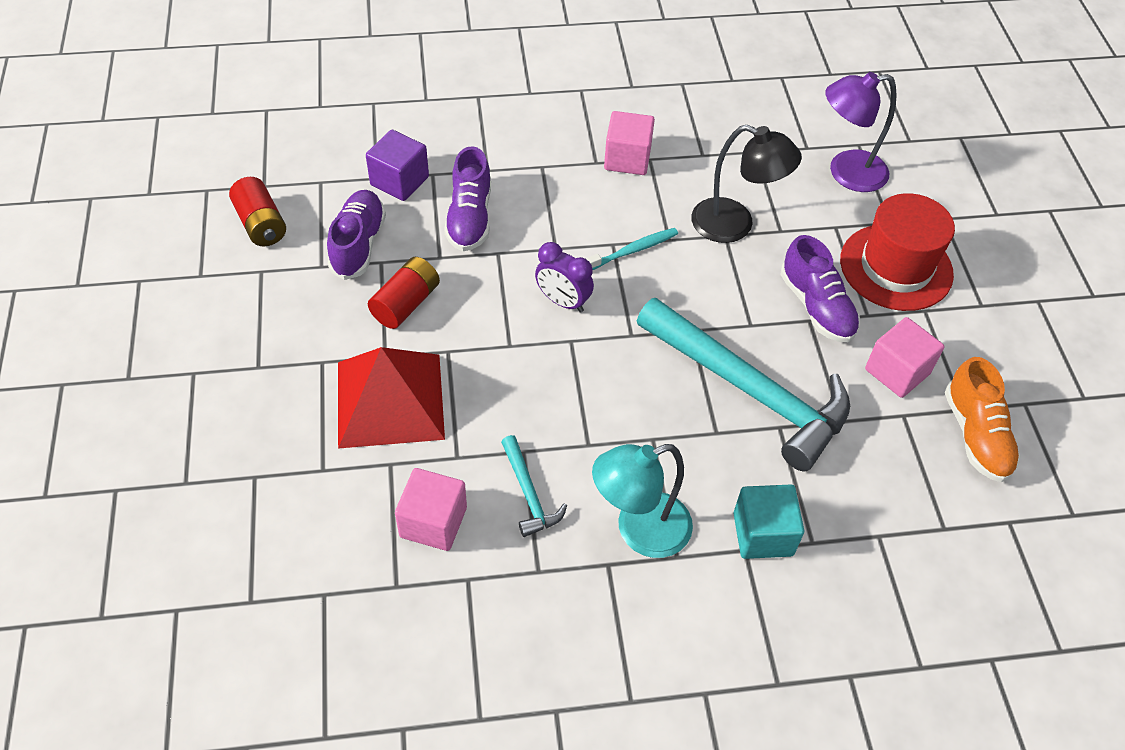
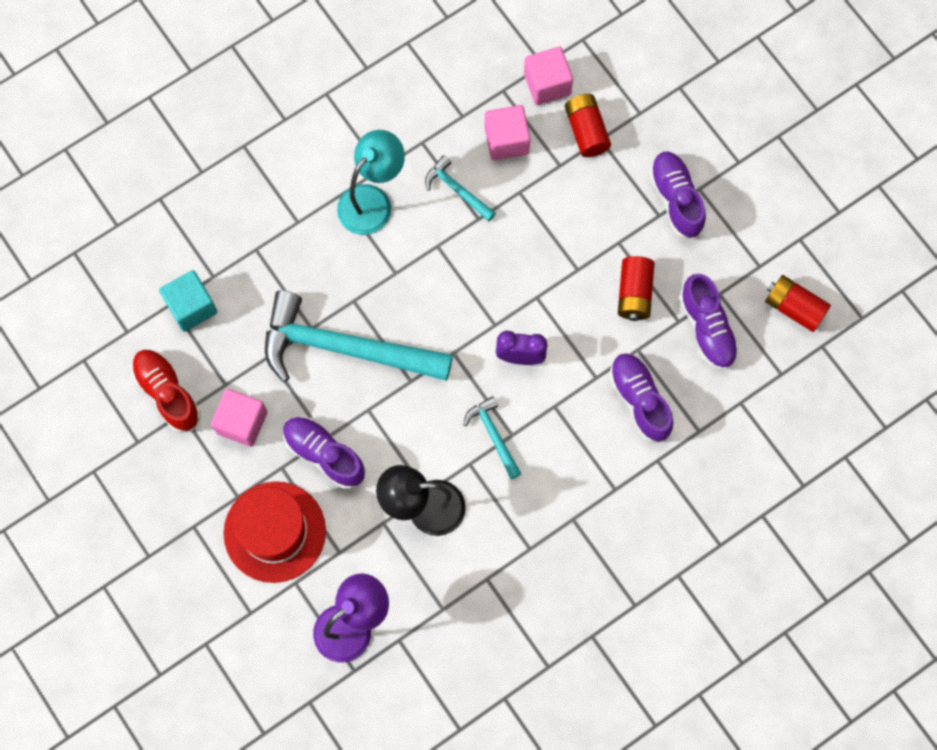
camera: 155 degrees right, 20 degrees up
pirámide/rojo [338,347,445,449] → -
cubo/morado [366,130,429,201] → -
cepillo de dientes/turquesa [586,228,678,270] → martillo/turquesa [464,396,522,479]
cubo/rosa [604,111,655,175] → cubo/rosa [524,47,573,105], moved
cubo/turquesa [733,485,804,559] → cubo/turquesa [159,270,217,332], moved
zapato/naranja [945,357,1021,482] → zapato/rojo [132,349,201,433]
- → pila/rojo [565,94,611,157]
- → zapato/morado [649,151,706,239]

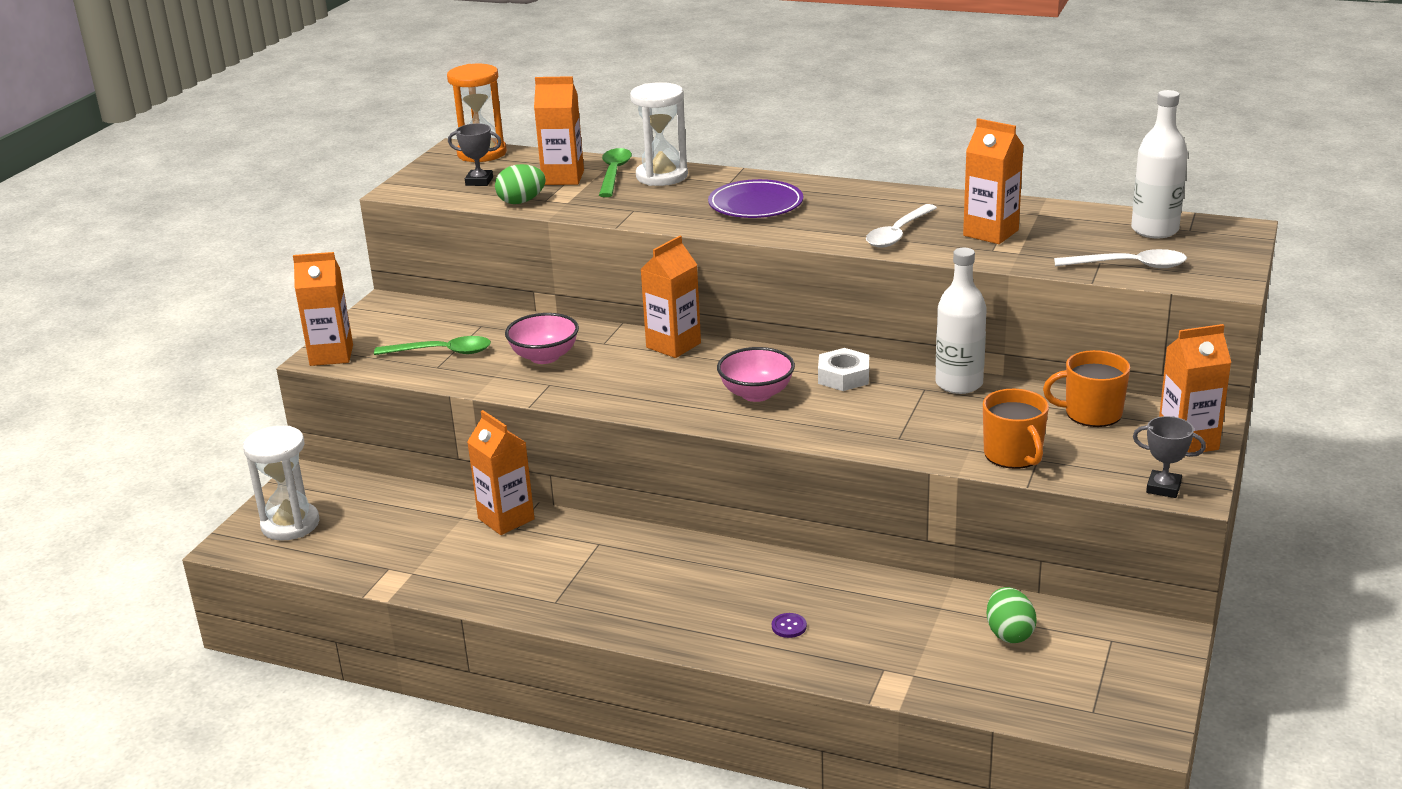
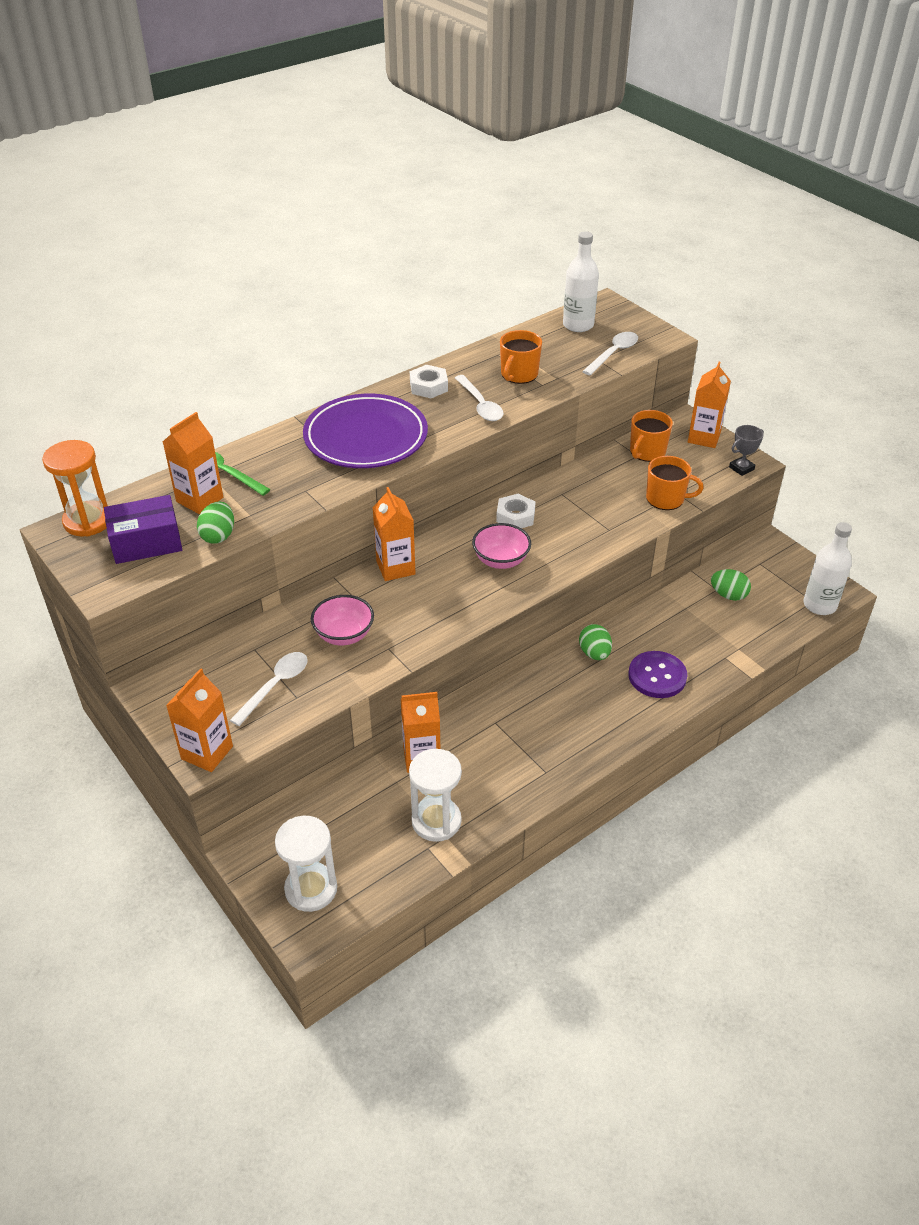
camera: 60 degrees left, 15 degrees up
cuchara/verde [374,336,491,355] → cuchara/blanco [230,652,308,726]
trofeo/gris [448,123,501,186] → caja/morado [104,495,182,564]
reloj de arena/blanco [630,82,688,186] → reloj de arena/blanco [409,749,462,842], moved
plato/morado [708,179,803,218] → plato/morado [303,394,428,468], x1.60
botón/morado [772,613,807,638] → botón/morado [628,651,687,698], x2.42
botella/blanco [935,248,987,394] → botella/blanco [803,522,852,615], moved
cartón de leche/naranja [963,118,1024,244] → taza/naranja [500,330,542,384]
- → tuerca/blanco [410,365,448,398]
- → huevo/verde [579,624,612,660]

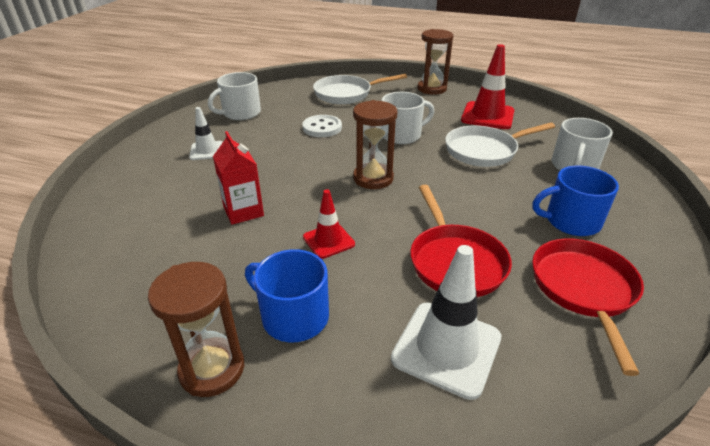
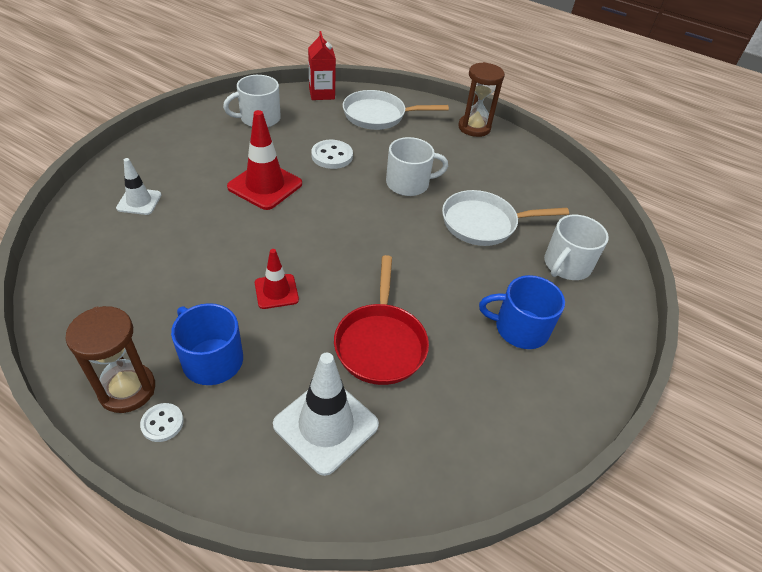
camera: 10 degrees right, 10 degrees up
cono de tráfico/blanco [189,107,223,160] → cono de tráfico/blanco [116,158,162,215], moved
cartón de leche/rojo [213,131,264,225] → cartón de leche/rojo [308,31,336,100], moved
reloj de arena/marrón [353,100,397,189] → -
cono de tráfico/rojo [461,44,514,129] → cono de tráfico/rojo [227,110,302,210], moved
sartén/rojo [532,238,644,376] → -
- → botón/blanco [140,403,184,442]

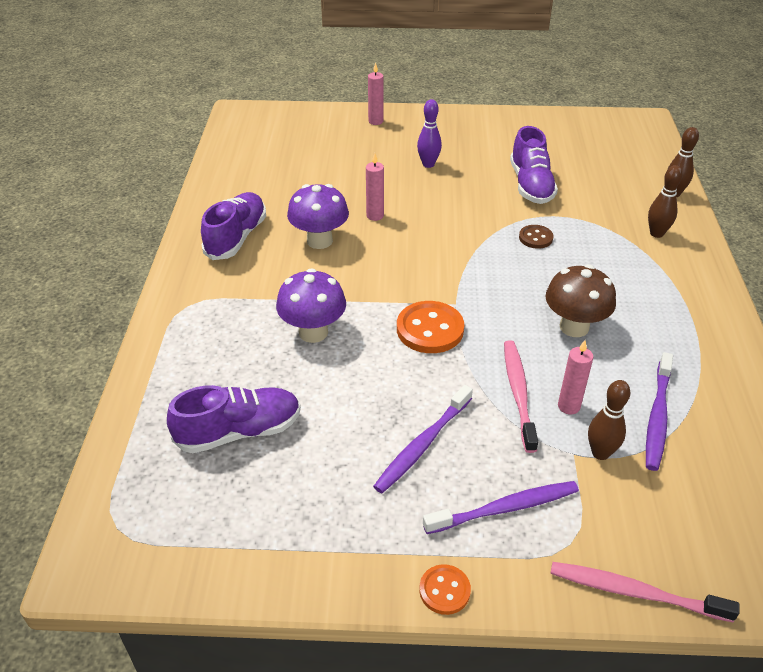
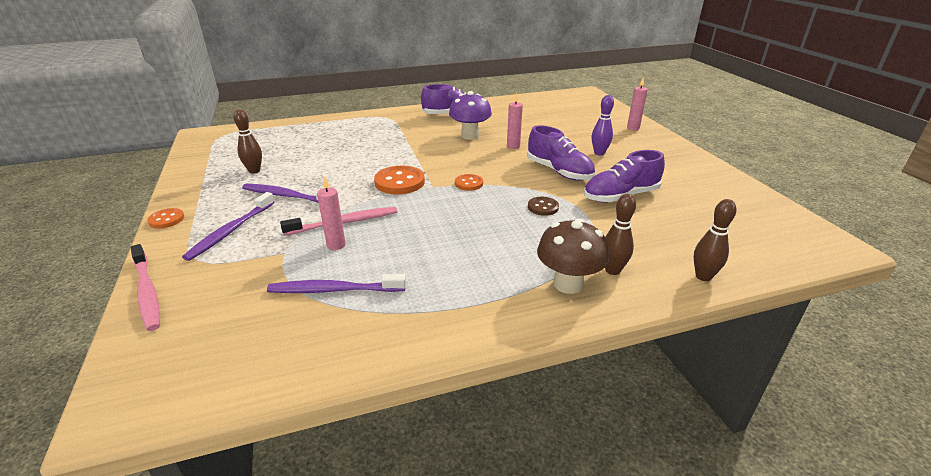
camera: 70 degrees right, 10 degrees down
zapato/morado [167,385,301,453] → zapato/morado [527,125,595,180], moved
seta/morado [276,268,346,343] → -
cepillo de dientes/morado [423,481,579,534] → cepillo de dientes/morado [182,192,275,261], 60 degrees clockwise
seta/marrón [545,265,616,337] → seta/marrón [537,219,609,294], moved
cepillo de dientes/rosa [550,562,740,623] → cepillo de dientes/rosa [131,244,160,331], 150 degrees clockwise
bolo/marrón [588,380,631,460] → bolo/marrón [234,109,262,174], moved
- → botón/naranja [455,174,483,191]

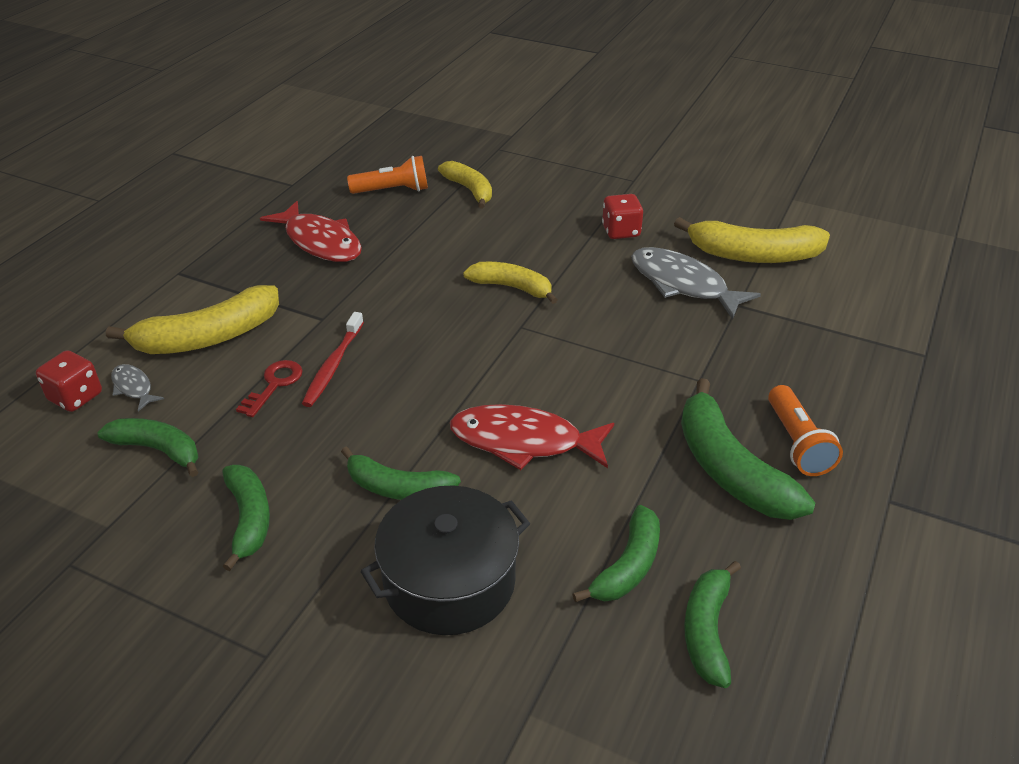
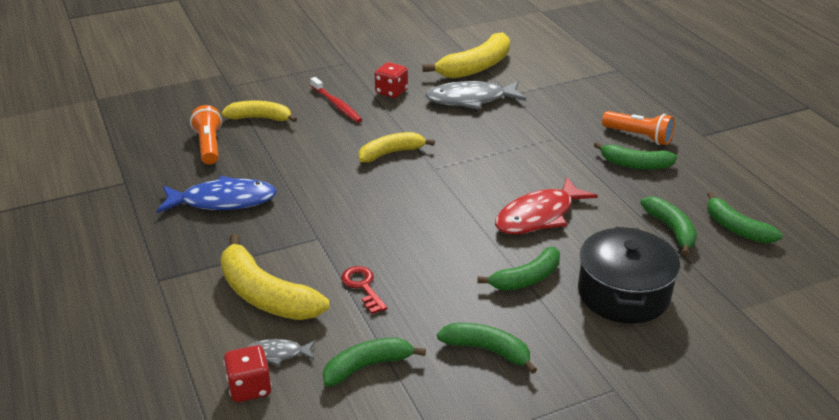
camera: 50 degrees left, 5 degrees down
plátano/amarillo [106,285,279,354] → plátano/amarillo [221,234,330,320], 120 degrees clockwise
pez/rojo [260,201,362,262] → pez/azul [157,176,277,213]
cepillo de dientes/rojo [302,312,364,407] → cepillo de dientes/rojo [310,77,362,123], moved
lámpara de mano/naranja [347,156,428,194] → lámpara de mano/naranja [190,105,222,165], 45 degrees counterclockwise
plátano/verde [681,378,815,520] → plátano/verde [594,142,677,170], x0.64

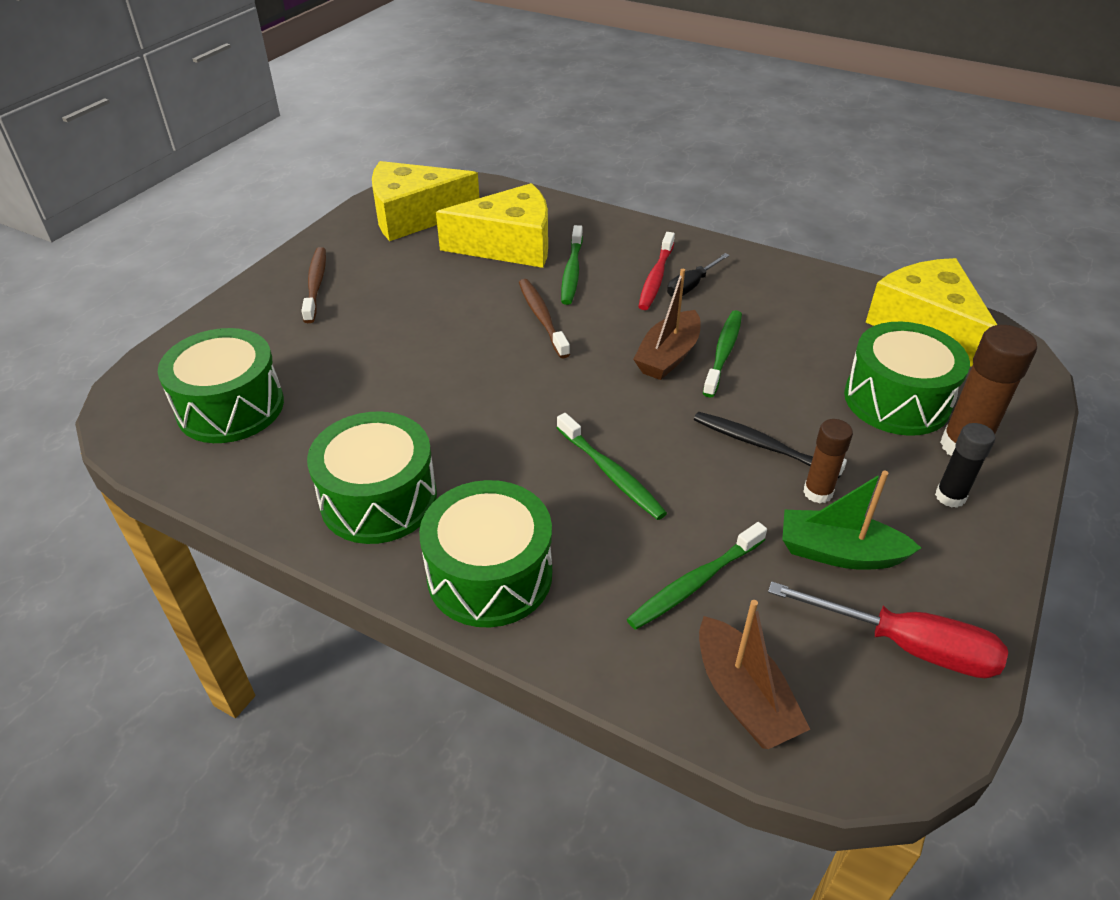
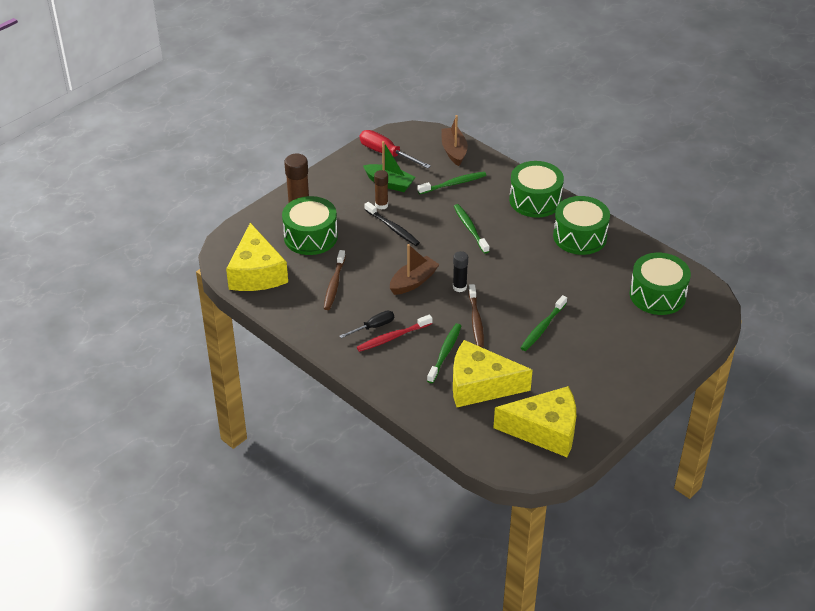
camera: 165 degrees left, 0 degrees up
cepillo de dientes/marrón [302,247,326,323] → cepillo de dientes/marrón [324,250,345,310], moved
cepillo de dientes/rojo [638,232,675,310] → cepillo de dientes/rojo [357,314,432,352], 150 degrees counterclockwise
cepillo de dientes/verde [703,310,742,397] → cepillo de dientes/verde [521,295,567,351], moved
barra de pegamento/negro [935,423,995,508] → barra de pegamento/negro [453,251,468,292], moved

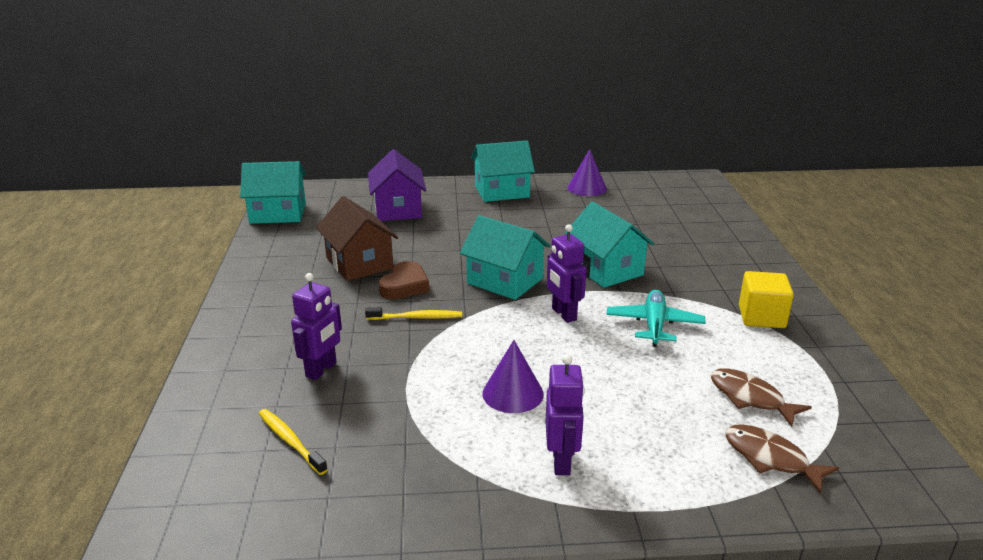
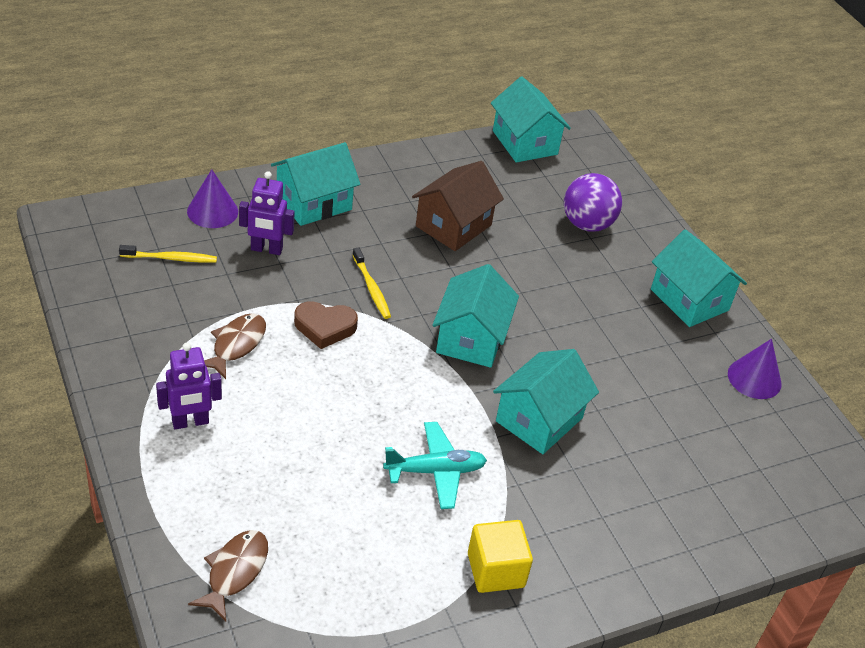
camera: 65 degrees right, 15 degrees up
cepillo de dientes/amarillo [259,409,328,475] → cepillo de dientes/amarillo [119,245,217,263], 60 degrees clockwise
casa/morado [368,149,426,221] → pelota/morado [564,173,622,232]
corazón/marrón [379,261,429,299] → corazón/marrón [294,301,358,349], moved
cono/morado [482,340,544,413] → cono/morado [187,169,238,228], moved
robot/morado [547,224,586,323] → -
pez/marrón [710,368,812,427] → pez/marrón [204,313,266,379], moved
- → casa/turquesa [271,142,361,226]

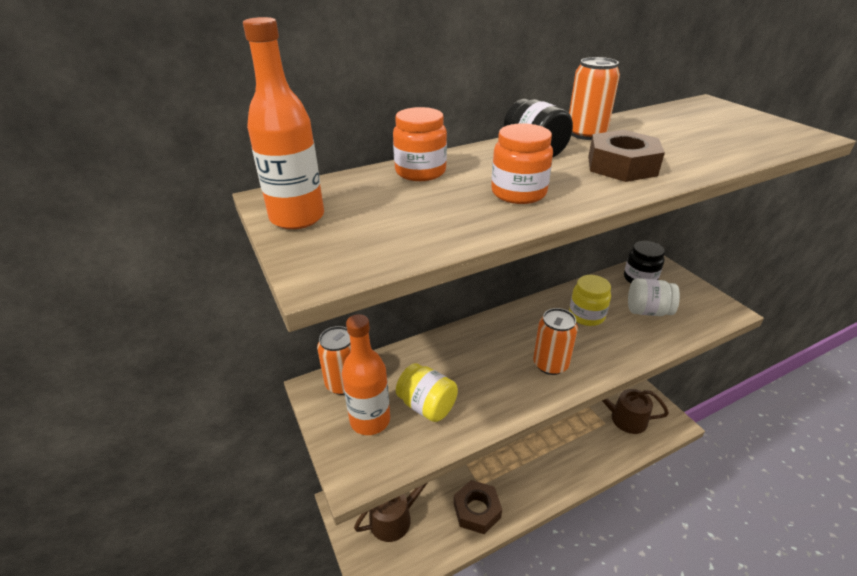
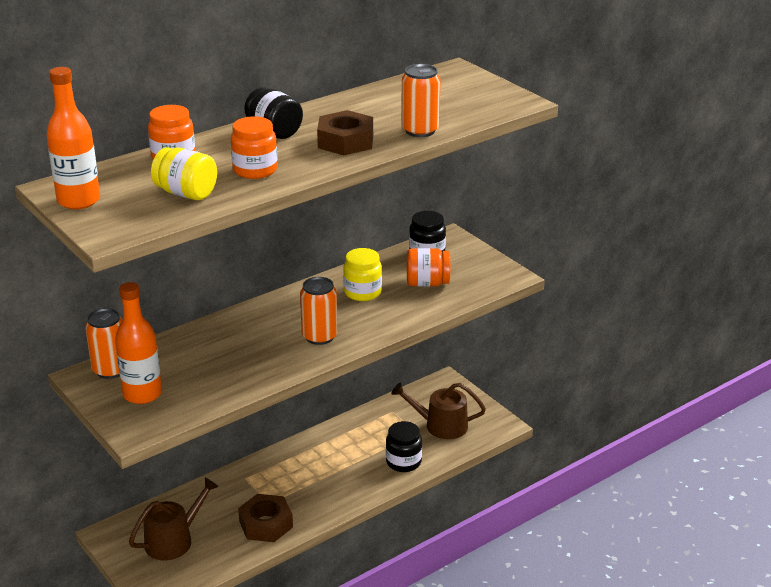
camera: 10 degrees left, 5 degrees down
tarro/amarillo [396,363,458,422] → tarro/amarillo [151,147,217,200], moved
lata/naranja [569,57,620,140] → lata/naranja [401,64,441,137], moved
tarro/blanco [628,278,680,316] → tarro/naranja [407,248,450,286]
- → tarro/negro [386,421,422,472]

